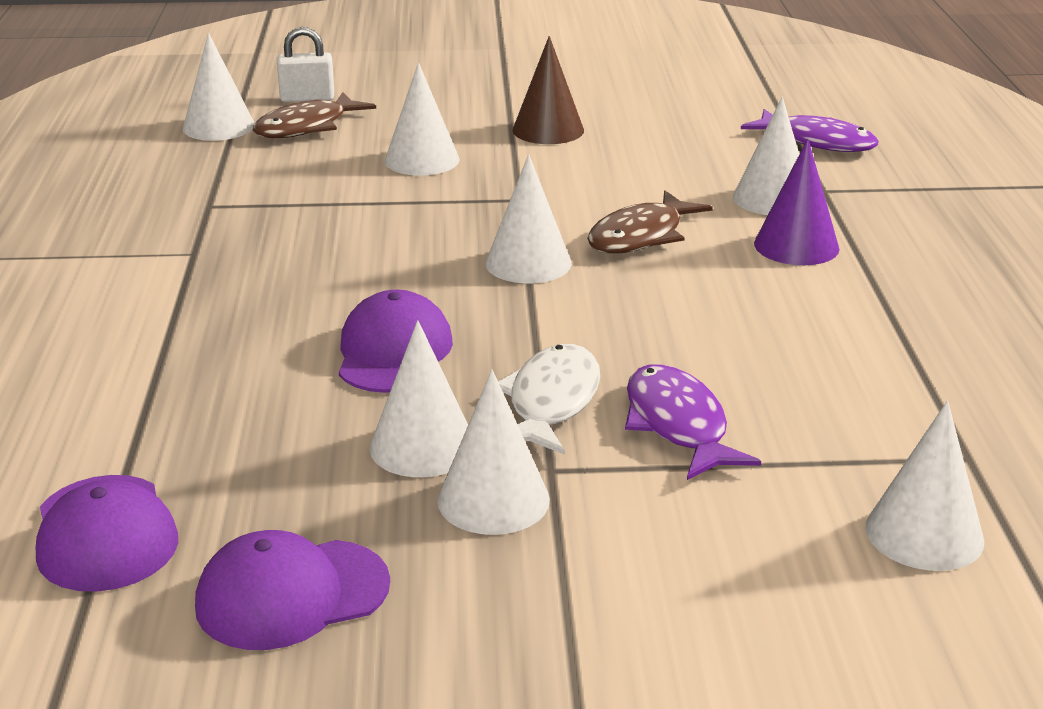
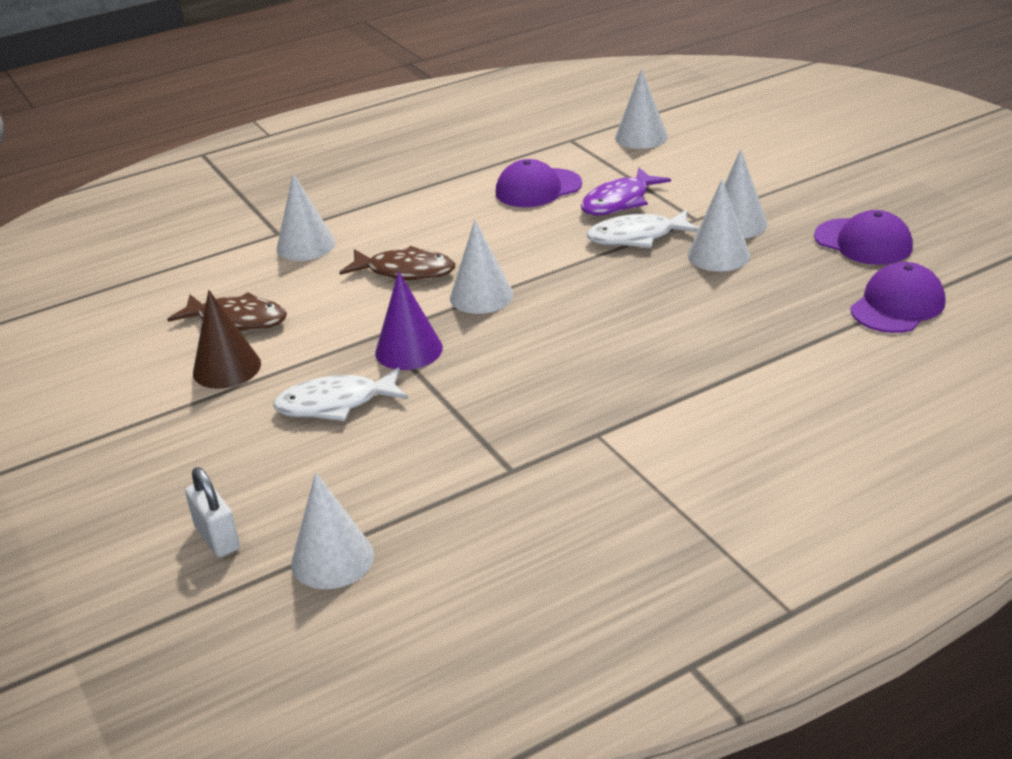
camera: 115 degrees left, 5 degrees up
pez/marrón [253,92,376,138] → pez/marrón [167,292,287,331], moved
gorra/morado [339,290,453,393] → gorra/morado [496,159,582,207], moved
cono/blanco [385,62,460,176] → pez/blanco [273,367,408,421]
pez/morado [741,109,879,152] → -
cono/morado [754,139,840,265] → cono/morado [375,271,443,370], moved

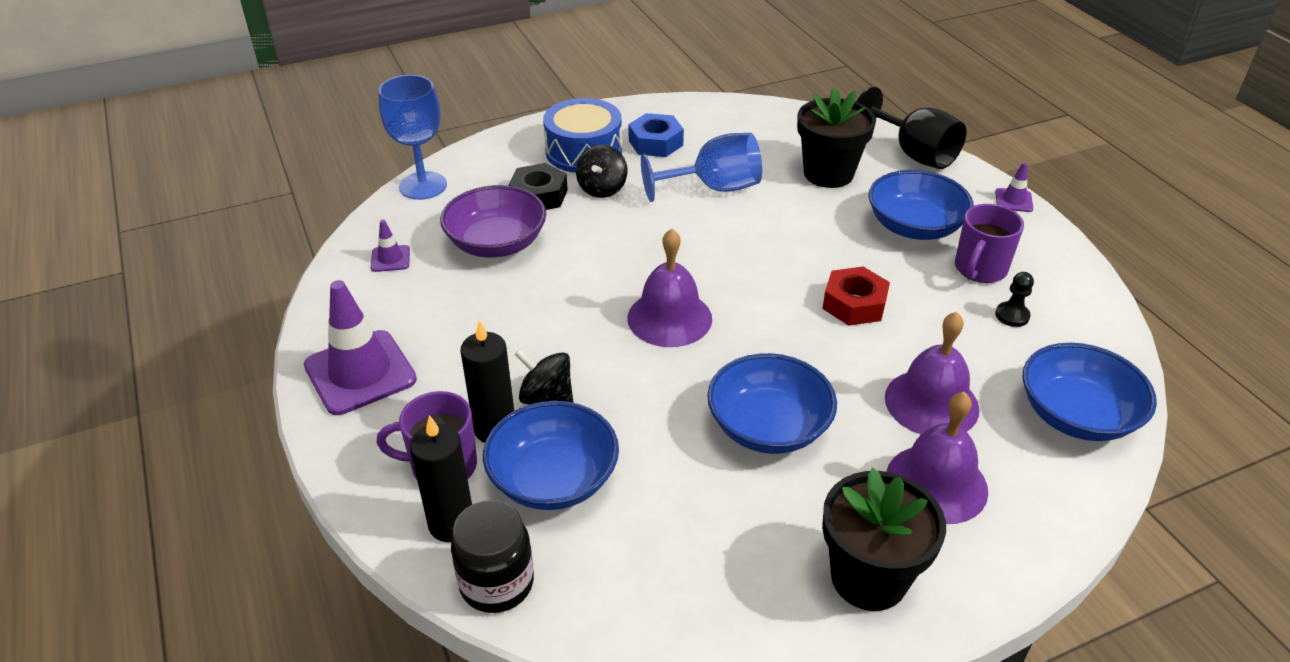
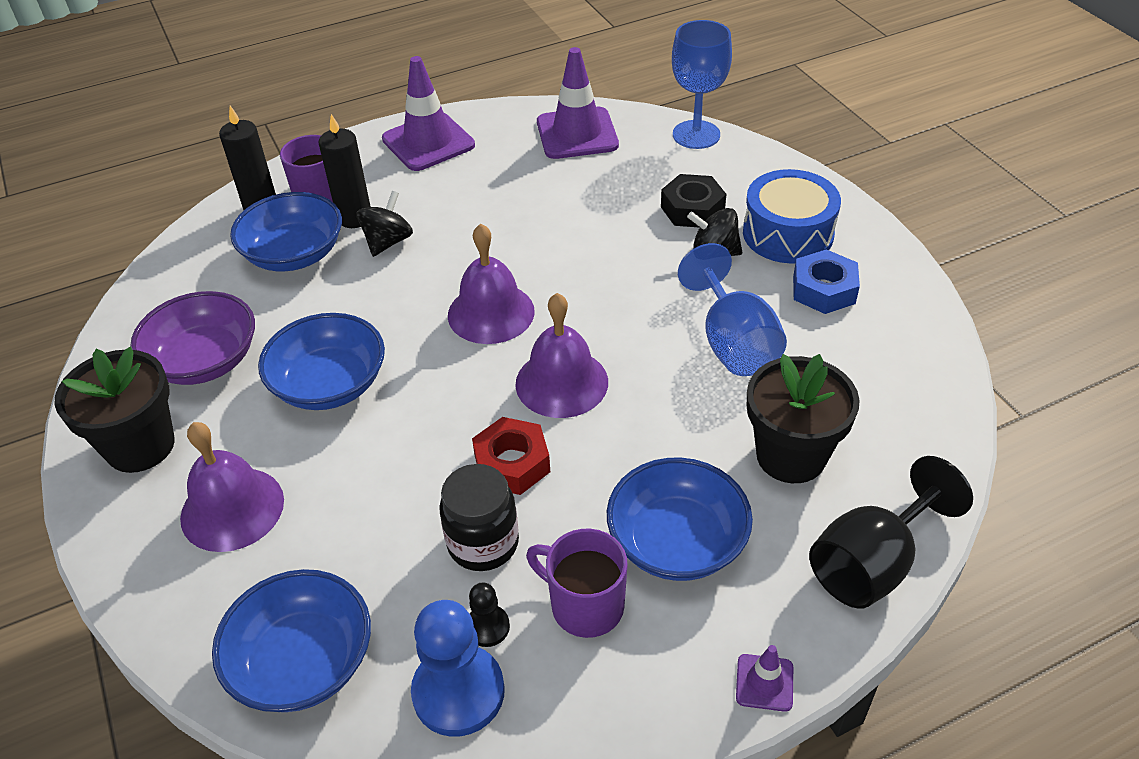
camera: 90 degrees right, 5 degrees up
cono de tráfico/morado [371,220,410,272] → cono de tráfico/morado [537,47,619,159], x2.16
cuenco/morado [440,185,546,258] → cuenco/morado [130,291,255,385], moved
tarro/negro [451,500,534,613] → tarro/negro [439,464,519,571], moved
campana/morado [885,312,979,434] → campana/morado [515,293,608,418], moved
- → peón/azul [411,600,505,737]

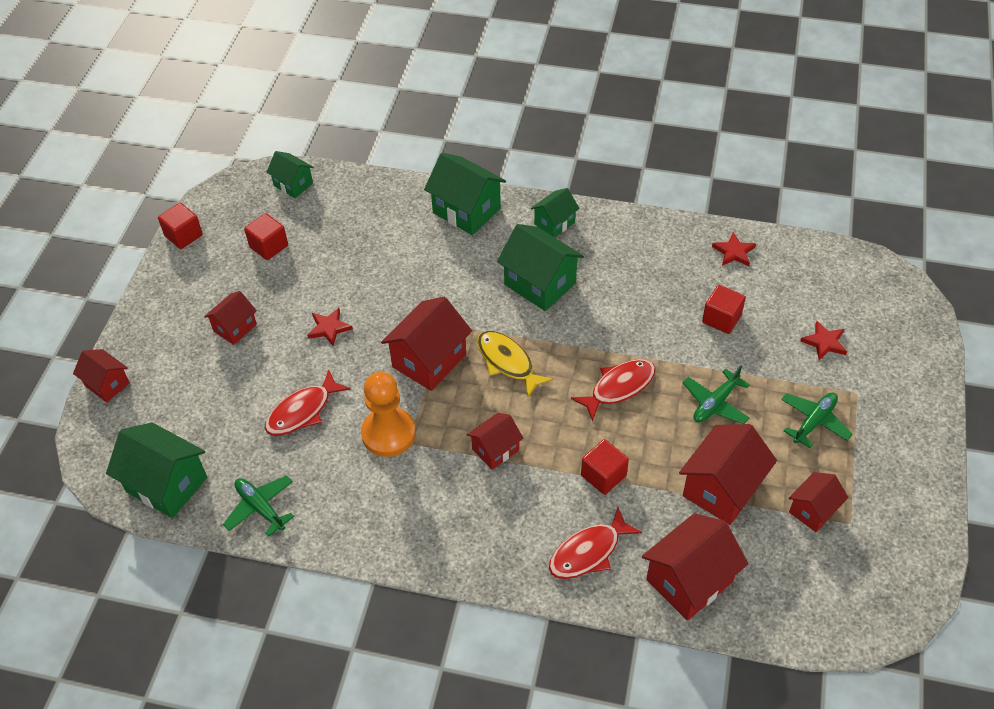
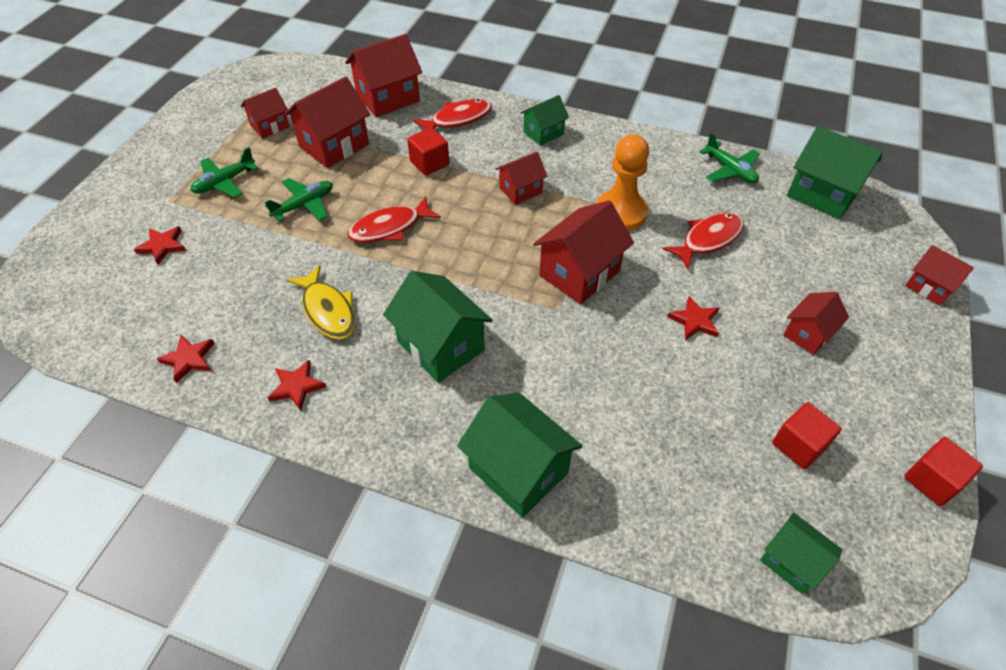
camera: 175 degrees left, 0 degrees up
pez/amarillo [477,331,553,398] → pez/amarillo [287,265,355,340], moved
casa/verde [531,188,580,237] → casa/verde [520,95,569,146], moved
cubo/rojo [702,285,746,334] → -
- → estrella/rojo [267,360,326,411]

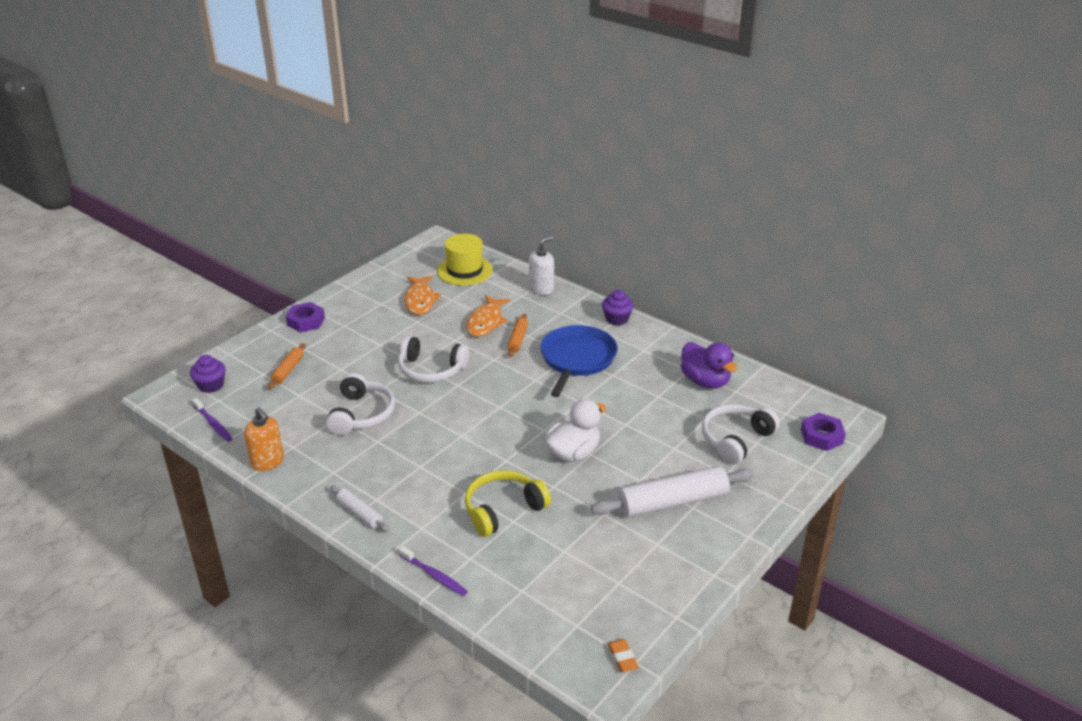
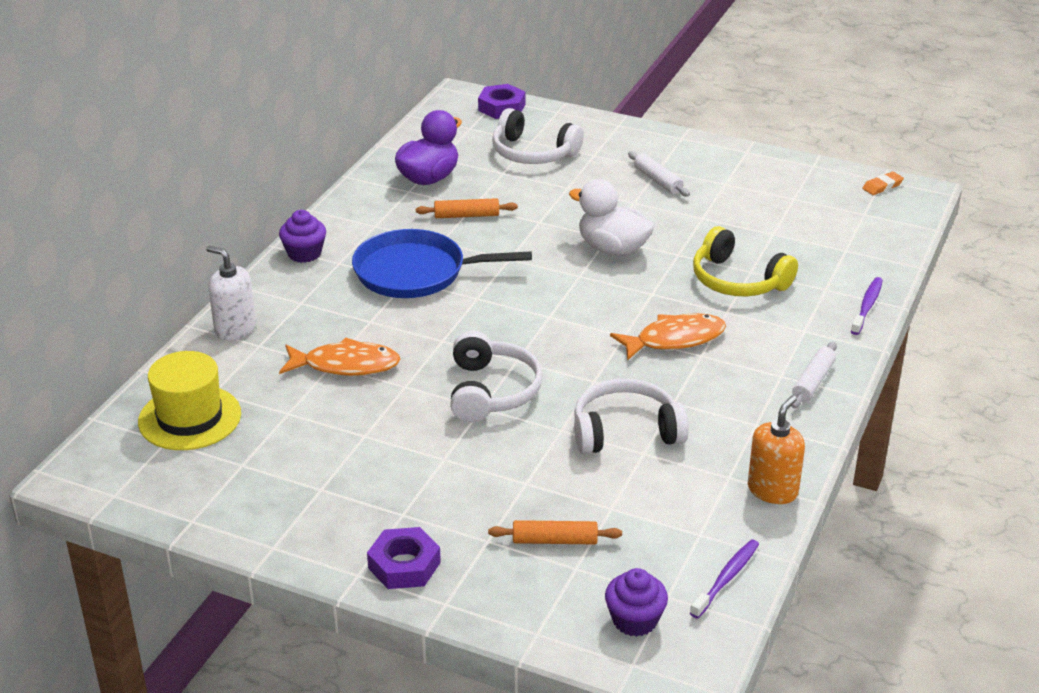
camera: 105 degrees left, 0 degrees up
pez/naranja [404,276,441,315] → pez/naranja [610,313,726,361], moved
rodillo/naranja [507,314,528,357] → rodillo/naranja [416,198,518,218], moved
rodillo/blanco [591,466,754,517] → rodillo/blanco [628,151,690,197], x0.51

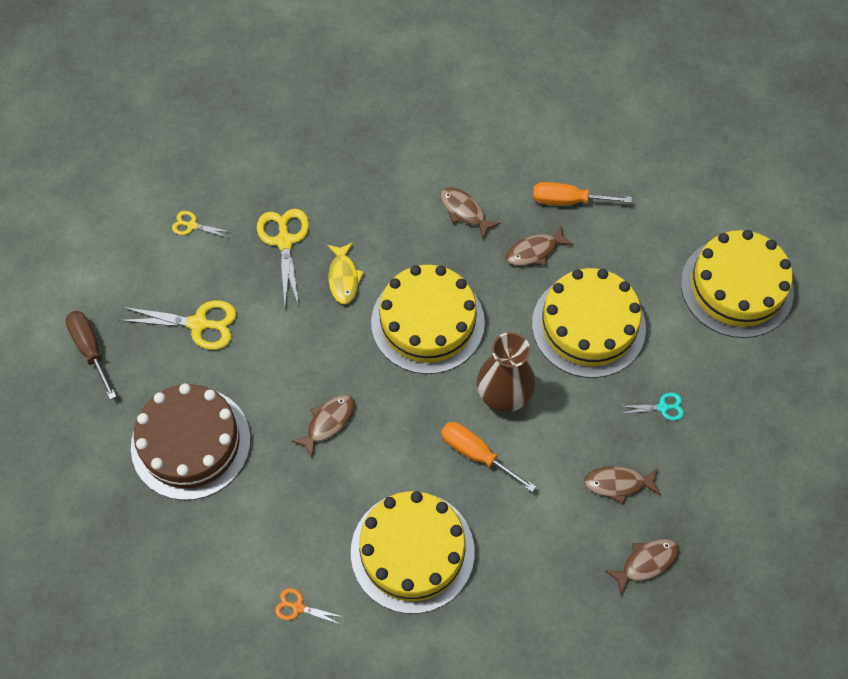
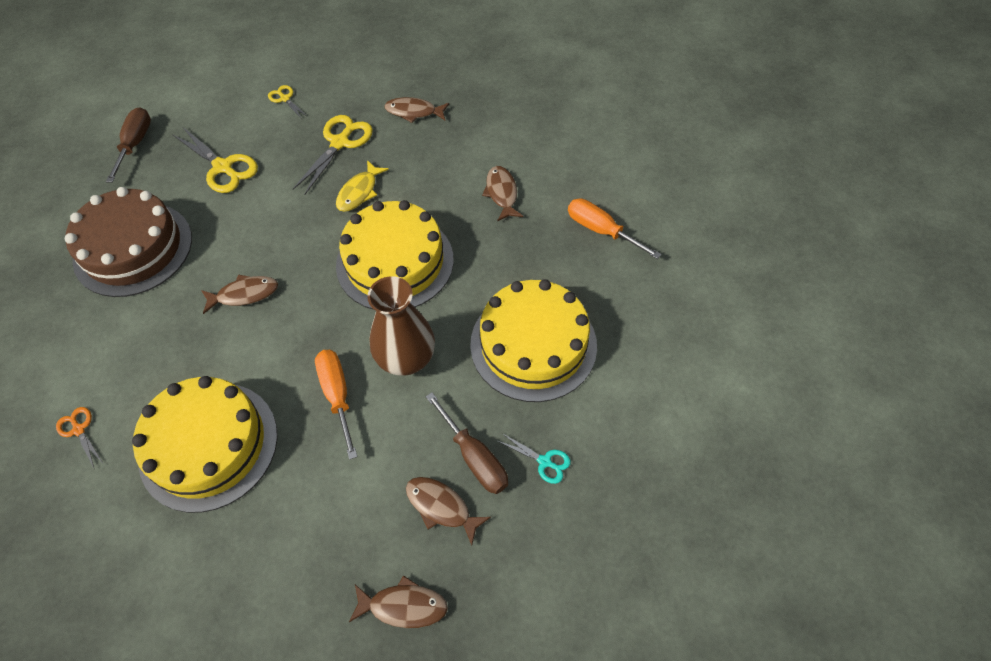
camera: 35 degrees right, 5 degrees down
pez/marrón [505,226,574,266] → pez/marrón [384,97,449,123], moved
tarta/amarillo [681,230,794,338] → -
- → destornillador/marrón [426,392,508,494]

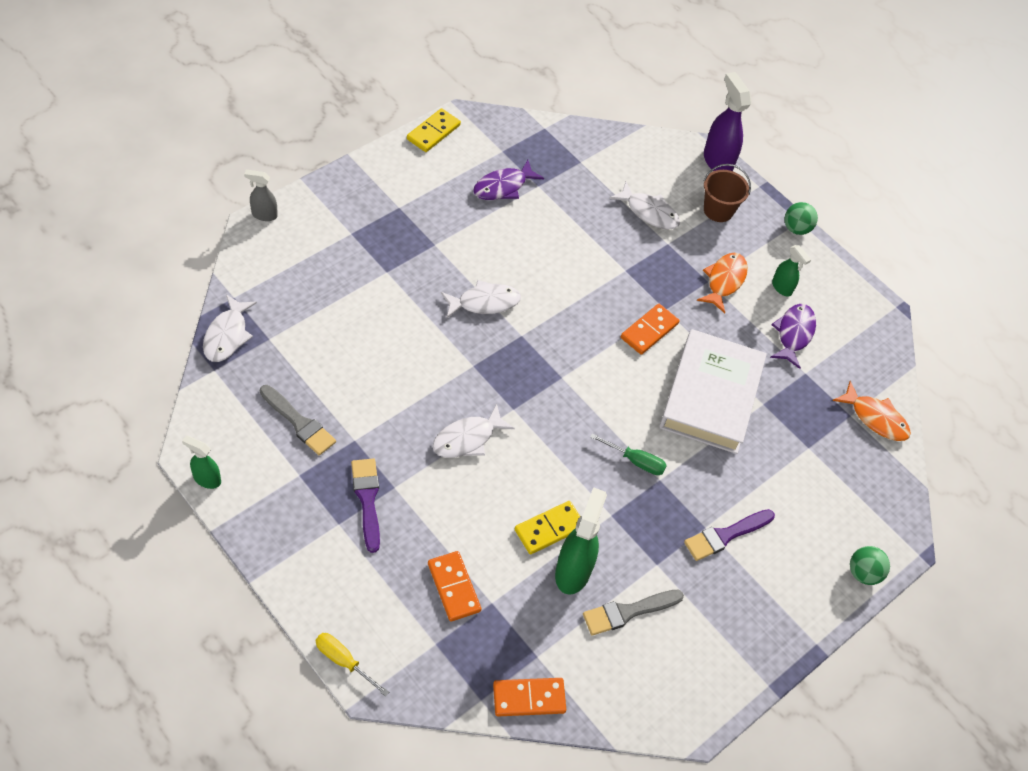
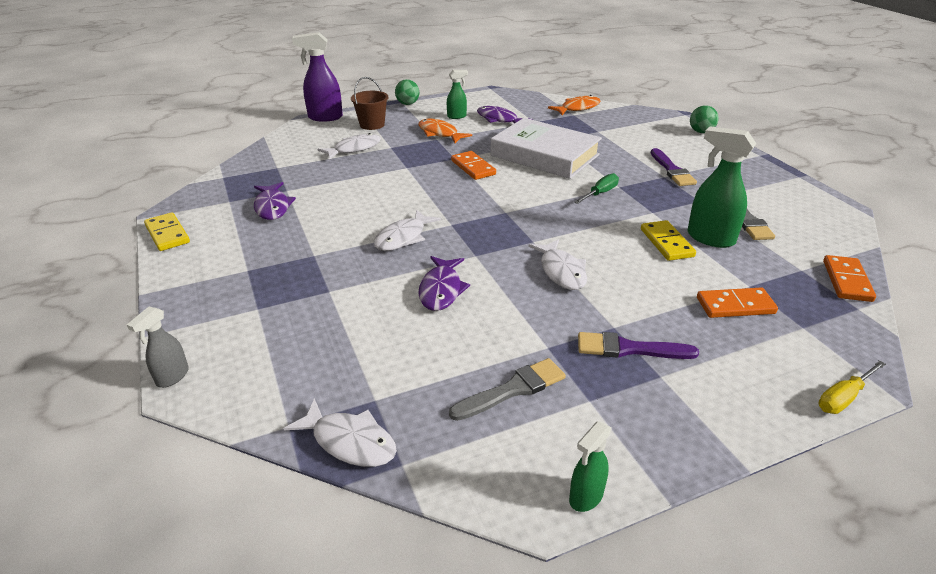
camera: 65 degrees left, 20 degrees down
pez/blanco [441,280,521,318] → pez/blanco [374,210,441,251], 150 degrees counterclockwise
- → pez/morado [418,256,470,311]

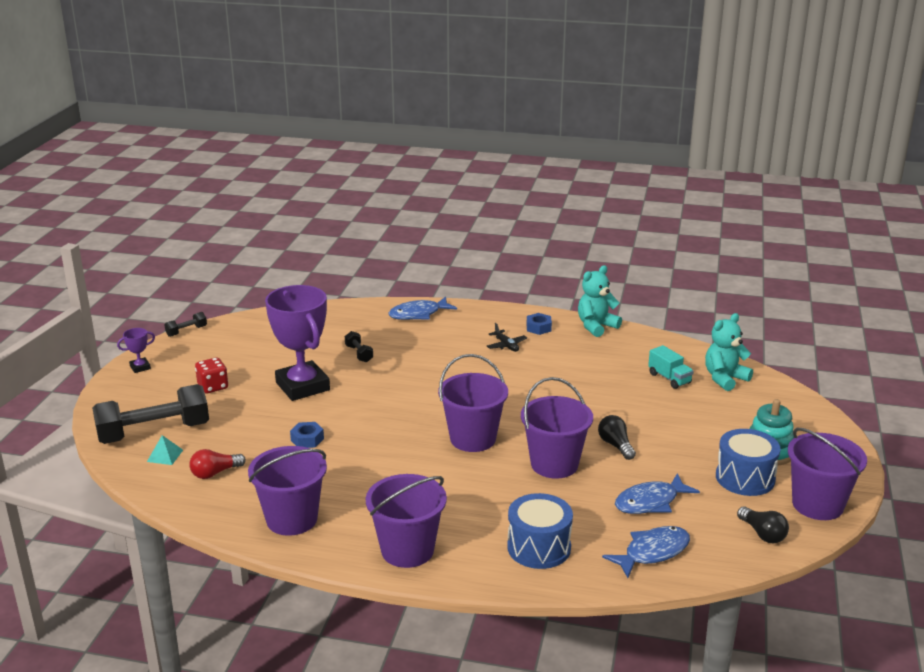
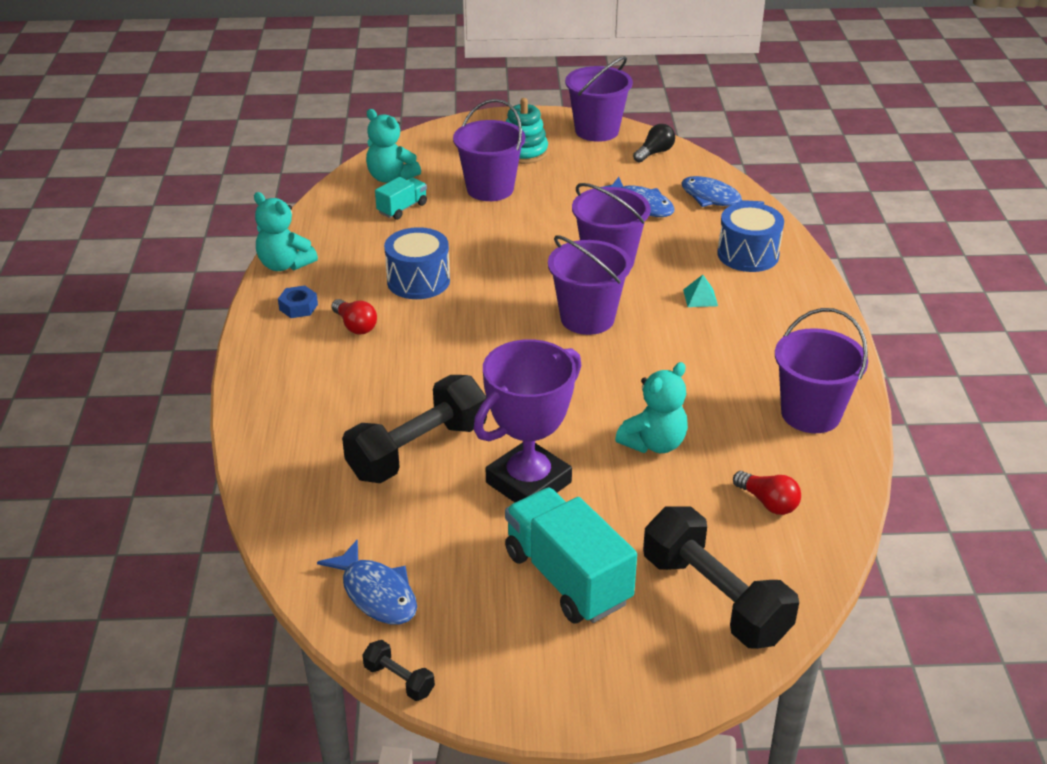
camera: 105 degrees left, 10 degrees up
trofeo/morado [117,328,155,373] → -
pirámide/turquesa [147,435,183,465] → pirámide/turquesa [683,275,718,307], moved
dado/rojo [195,357,228,393] → camión/turquesa [505,488,637,624]
tuerca/azul [290,422,324,448] → osito/turquesa [615,362,688,453]
mancuerna/negro [345,331,373,363] → mancuerna/negro [342,375,487,483], x2.33
balde/morado [366,474,447,568] → balde/morado [453,99,525,201], moved
pez/azul [388,297,457,320] → pez/azul [317,539,417,625], moved
avión/negro [487,323,527,352] → bombilla/rojo [331,299,377,335]
bombilla/negro [598,415,636,460] → -
tambor/azul [716,429,781,496] → tambor/azul [384,227,450,299], moved

